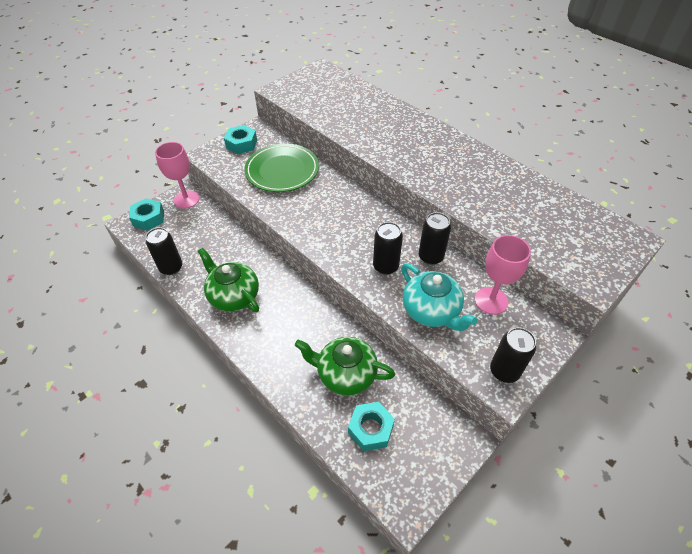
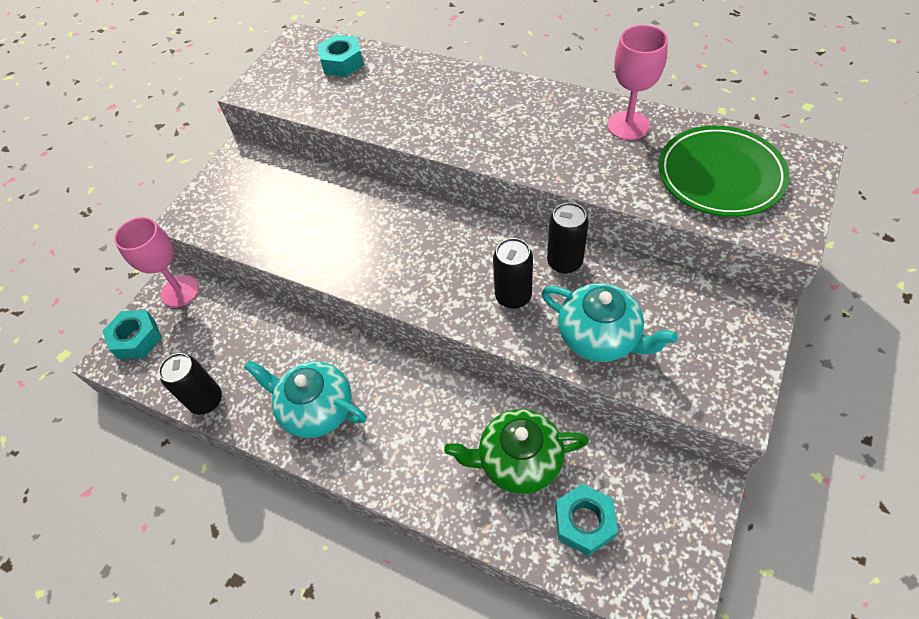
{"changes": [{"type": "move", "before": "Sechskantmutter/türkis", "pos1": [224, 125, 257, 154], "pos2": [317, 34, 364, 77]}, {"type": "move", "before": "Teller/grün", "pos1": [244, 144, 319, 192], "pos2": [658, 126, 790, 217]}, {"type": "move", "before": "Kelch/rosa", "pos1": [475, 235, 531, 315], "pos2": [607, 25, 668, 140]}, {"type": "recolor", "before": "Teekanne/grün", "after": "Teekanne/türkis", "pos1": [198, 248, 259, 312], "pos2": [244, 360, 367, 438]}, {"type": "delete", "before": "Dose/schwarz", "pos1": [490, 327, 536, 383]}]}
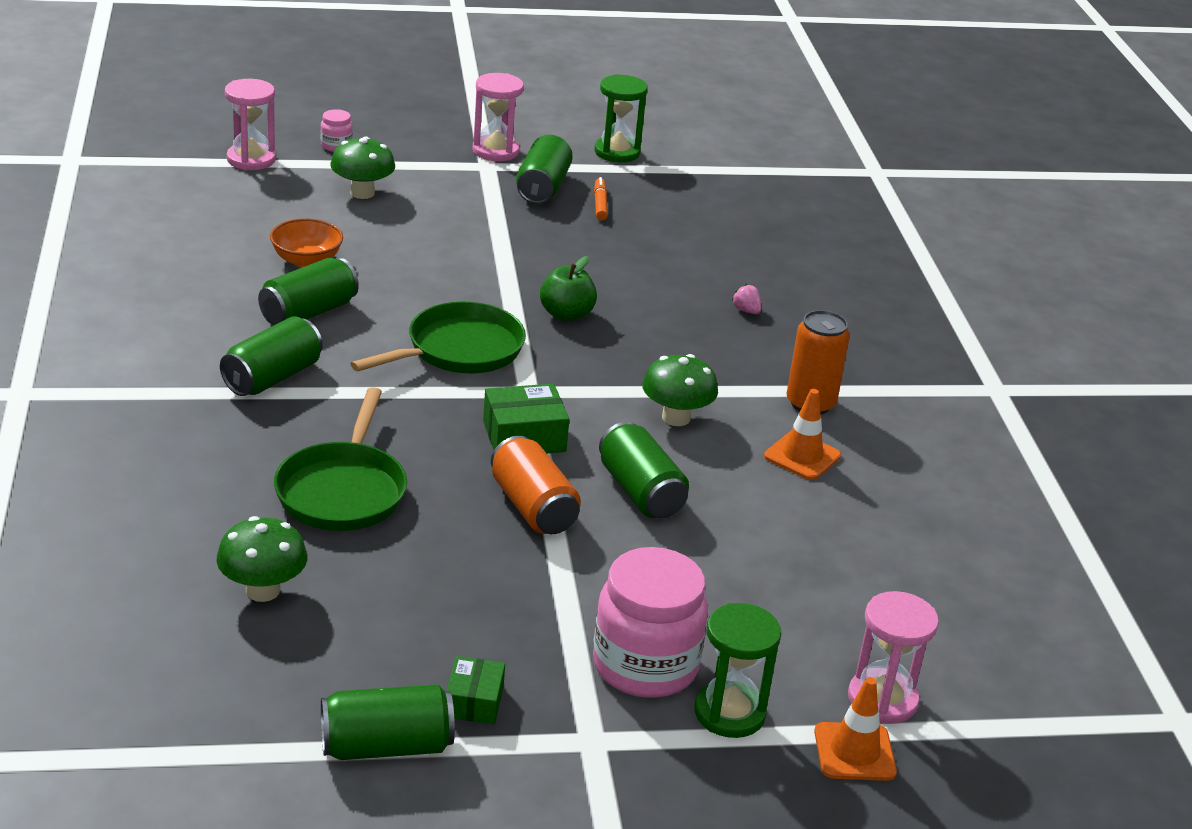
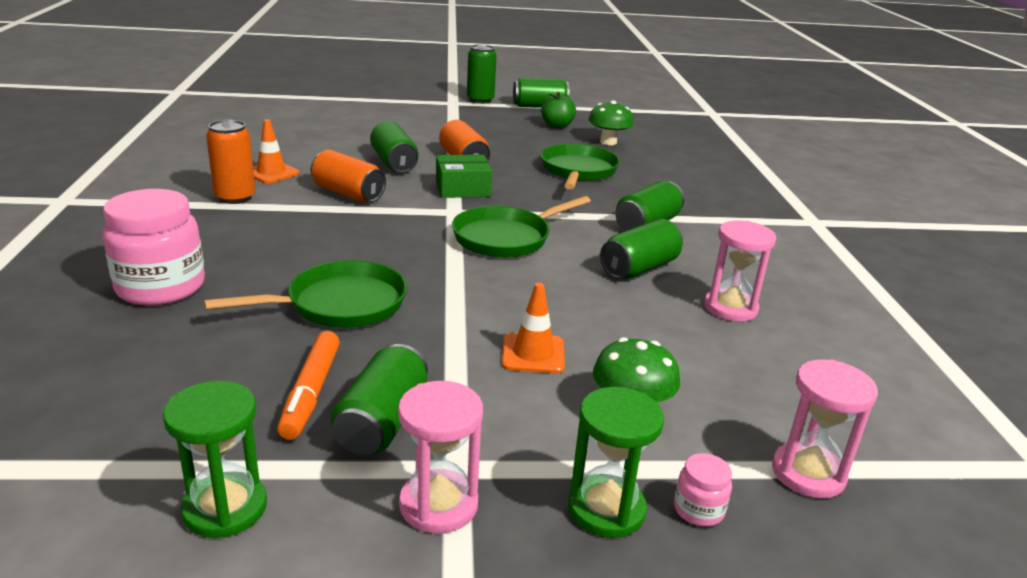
{"changes": [{"type": "resize", "before": "Filzstift/orange", "pos1": [594, 177, 608, 221], "pos2": [277, 331, 340, 440], "scale": 1.58}, {"type": "delete", "before": "Schüssel/orange", "pos1": [270, 218, 343, 268]}, {"type": "move", "before": "Apfel/grün", "pos1": [540, 256, 597, 321], "pos2": [541, 92, 576, 129]}, {"type": "delete", "before": "Erdbeere/rosa", "pos1": [732, 284, 761, 314]}, {"type": "replace", "before": "Pilz/grün", "after": "Dose/orange", "pos1": [642, 354, 718, 426], "pos2": [311, 150, 386, 203]}, {"type": "move", "before": "Einmachglas/rosa", "pos1": [593, 547, 708, 698], "pos2": [102, 189, 205, 306]}, {"type": "move", "before": "Sanduhr/rosa", "pos1": [848, 591, 939, 724], "pos2": [704, 221, 776, 322]}, {"type": "move", "before": "Sanduhr/grün", "pos1": [694, 603, 781, 738], "pos2": [568, 387, 664, 538]}, {"type": "delete", "before": "Schachtel/grün", "pos1": [447, 656, 505, 724]}, {"type": "move", "before": "Leitkegel/orange", "pos1": [814, 677, 897, 781], "pos2": [502, 283, 565, 373]}, {"type": "insert", "after": "Dose/grün", "pos2": [467, 44, 497, 104]}, {"type": "insert", "after": "Pfanne/grün", "pos2": [204, 260, 407, 328]}]}
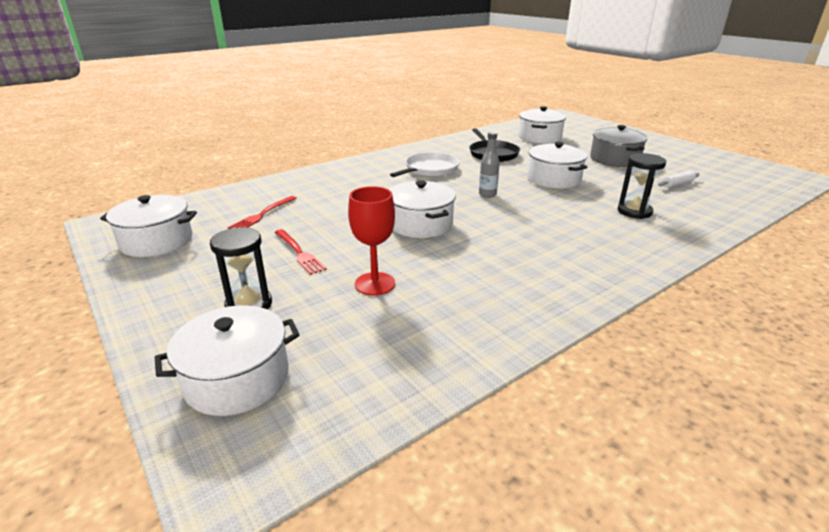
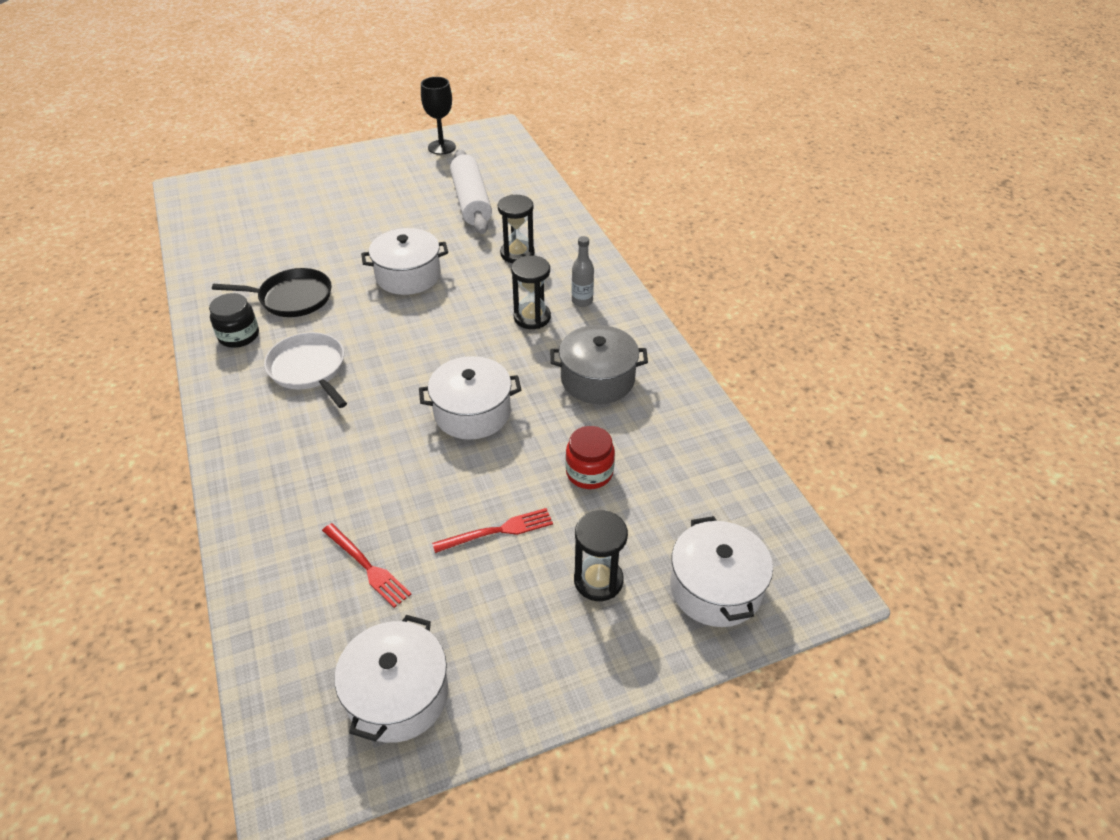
{"changes": [{"type": "delete", "before": "Kochtopf/weiß", "pos1": [518, 106, 566, 144]}, {"type": "move", "before": "Kochtopf/grau", "pos1": [590, 125, 648, 167], "pos2": [550, 325, 648, 404]}, {"type": "move", "before": "Flasche/grau", "pos1": [479, 132, 500, 198], "pos2": [572, 236, 594, 307]}, {"type": "resize", "before": "Nudelholz/weiß", "pos1": [658, 171, 700, 188], "pos2": [450, 149, 492, 234], "scale": 2.36}, {"type": "replace", "before": "Kelch/rot", "after": "Einmachglas/rot", "pos1": [348, 186, 395, 296], "pos2": [566, 426, 615, 489]}, {"type": "insert", "after": "Kelch/schwarz", "pos2": [421, 77, 456, 155]}, {"type": "insert", "after": "Sanduhr/schwarz", "pos2": [511, 256, 551, 329]}, {"type": "insert", "after": "Einmachglas/schwarz", "pos2": [209, 293, 259, 348]}]}
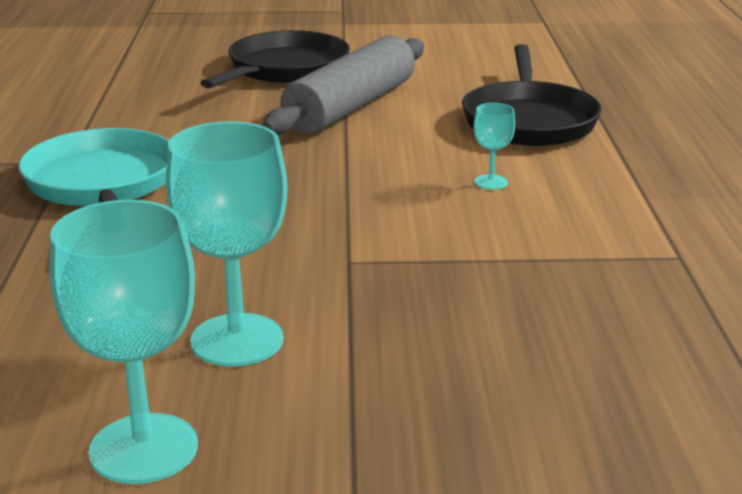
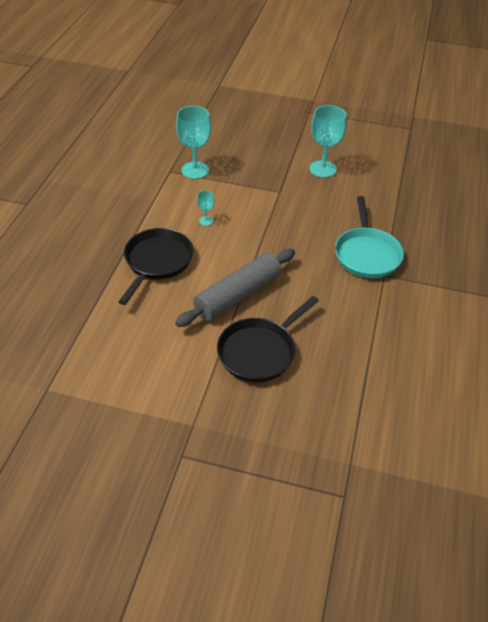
{"changes": [{"type": "move", "before": "Kelch/türkis", "pos1": [49, 200, 198, 484], "pos2": [176, 106, 211, 179]}]}
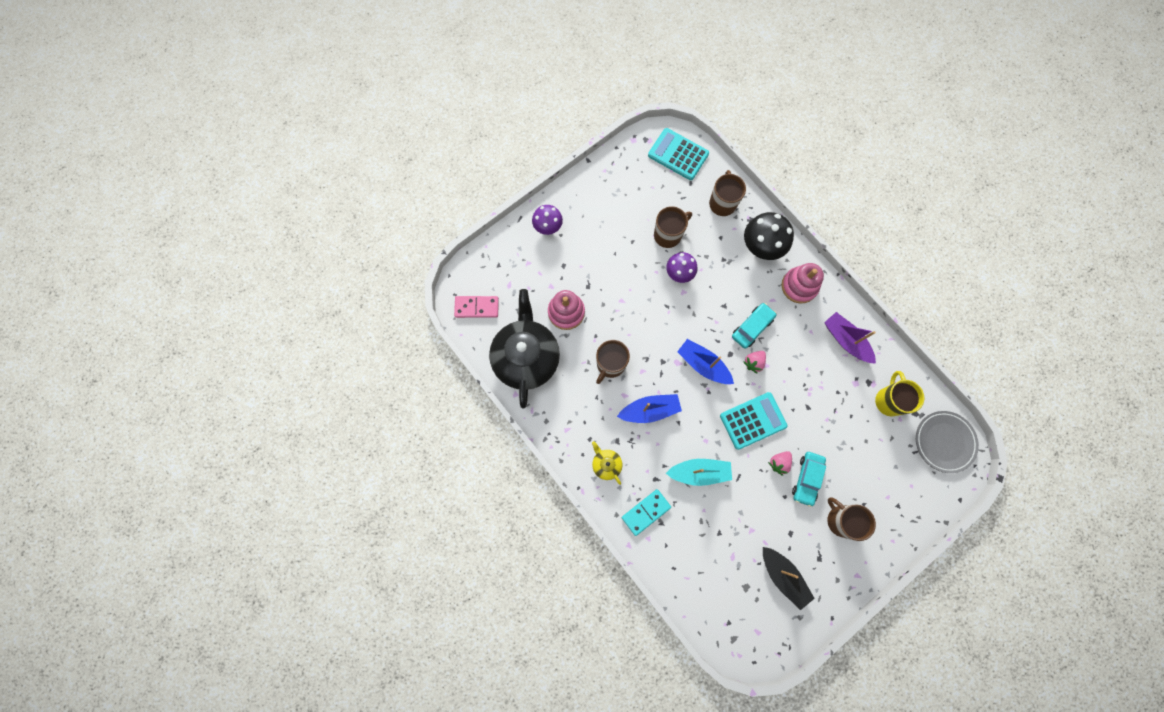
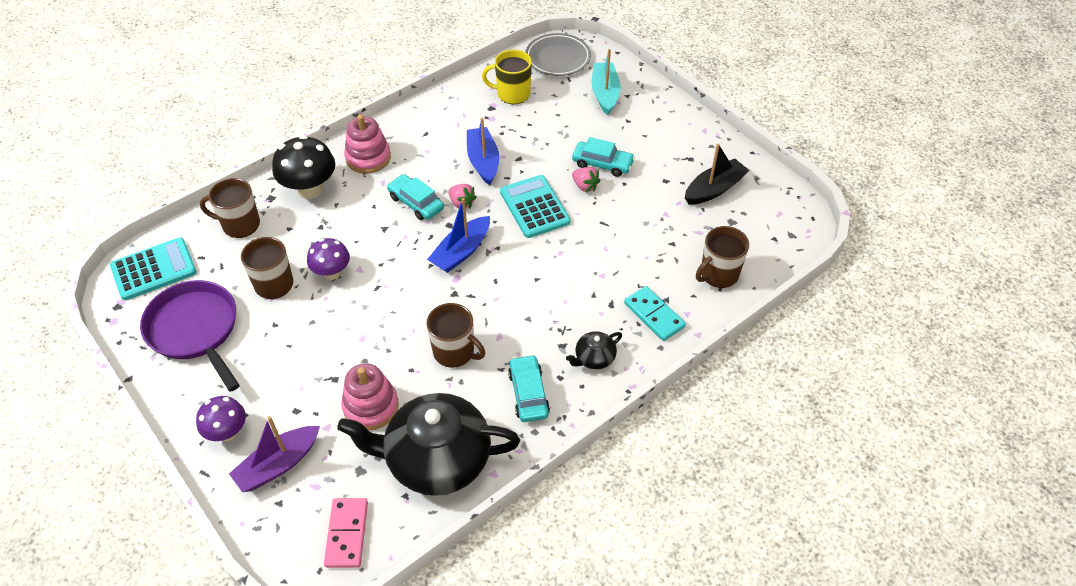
{"changes": [{"type": "rotate", "before": "Taschenrechner/türkis", "pos1": [648, 128, 709, 180], "pos2": [110, 237, 197, 300], "turn": -150}, {"type": "move", "before": "Boot/lila", "pos1": [824, 312, 876, 364], "pos2": [229, 416, 320, 492]}, {"type": "move", "before": "Boot/blau", "pos1": [617, 394, 682, 423], "pos2": [467, 118, 499, 185]}, {"type": "recolor", "before": "Teekanne/gelb", "after": "Teekanne/schwarz", "pos1": [592, 441, 622, 485], "pos2": [566, 331, 622, 369]}, {"type": "move", "before": "Boot/türkis", "pos1": [666, 459, 732, 486], "pos2": [592, 49, 621, 115]}, {"type": "move", "before": "Tasse/braun", "pos1": [827, 497, 876, 541], "pos2": [696, 226, 749, 288]}, {"type": "insert", "after": "Pfanne/lila", "pos2": [140, 280, 240, 392]}, {"type": "insert", "after": "Auto/türkis", "pos2": [508, 355, 550, 422]}]}
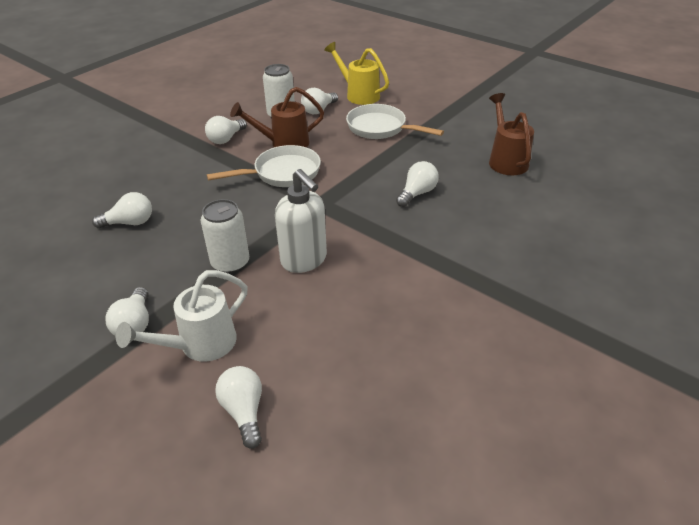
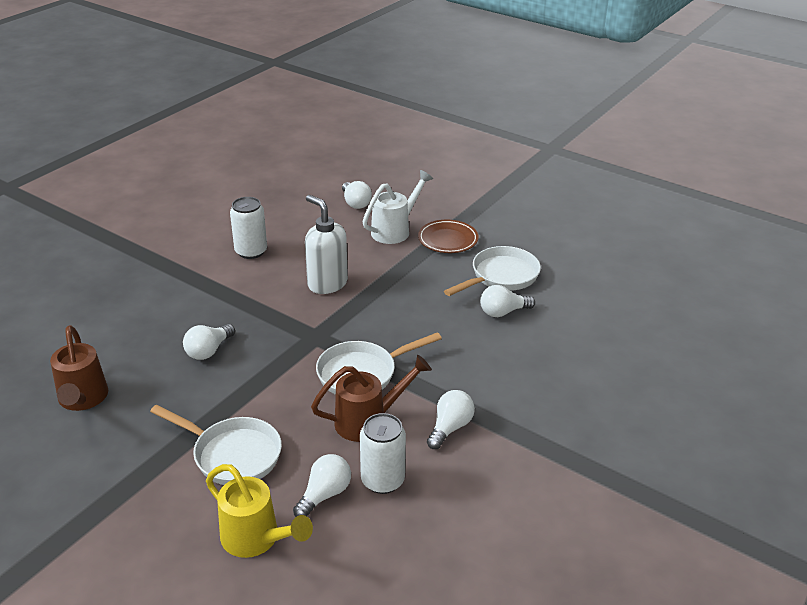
{"changes": [{"type": "move", "before": "Dose/weiß", "pos1": [201, 199, 249, 274], "pos2": [230, 197, 267, 259]}, {"type": "replace", "before": "Glühbirne/weiß", "after": "Teller/braun", "pos1": [105, 287, 149, 336], "pos2": [418, 220, 479, 253]}, {"type": "insert", "after": "Pfanne/weiß", "pos2": [444, 246, 541, 296]}]}
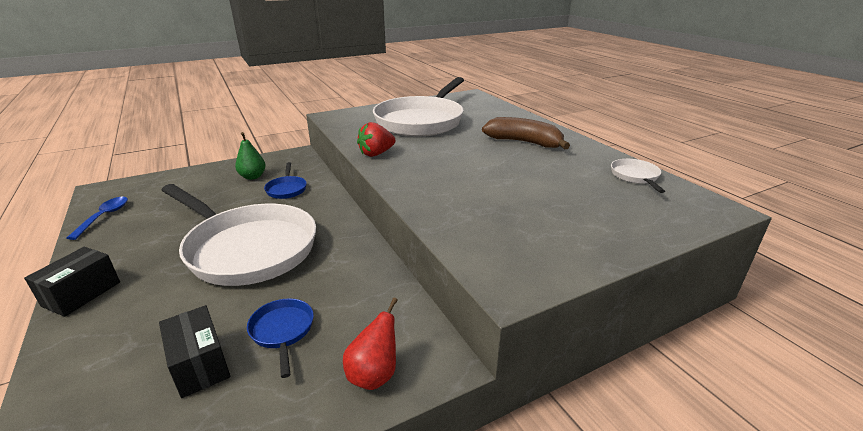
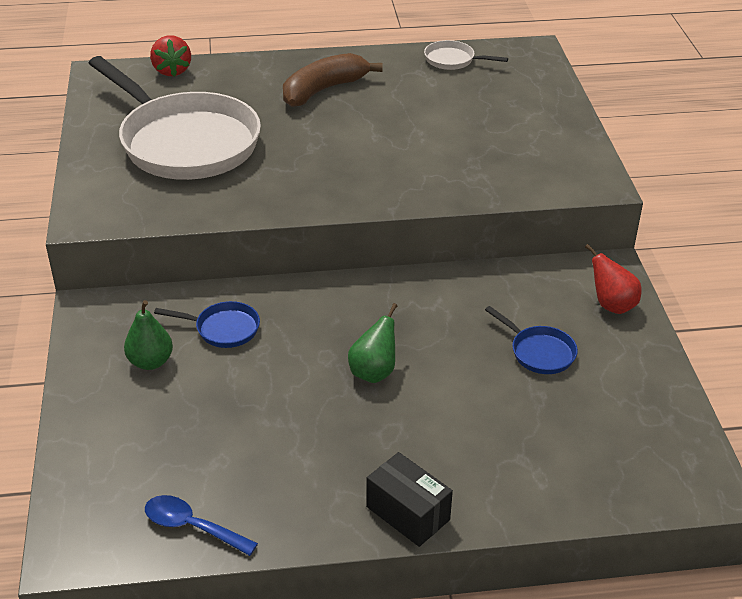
{"changes": [{"type": "move", "before": "Erdbeere/rot", "pos1": [357, 122, 396, 157], "pos2": [150, 35, 191, 77]}, {"type": "replace", "before": "Pfanne/weiß", "after": "Birne/grün", "pos1": [161, 184, 316, 286], "pos2": [348, 303, 397, 383]}, {"type": "rotate", "before": "Pfanne/blau", "pos1": [247, 298, 314, 378], "pos2": [485, 306, 578, 374], "turn": -135}, {"type": "delete", "before": "Schachtel/schwarz", "pos1": [159, 305, 230, 398]}]}
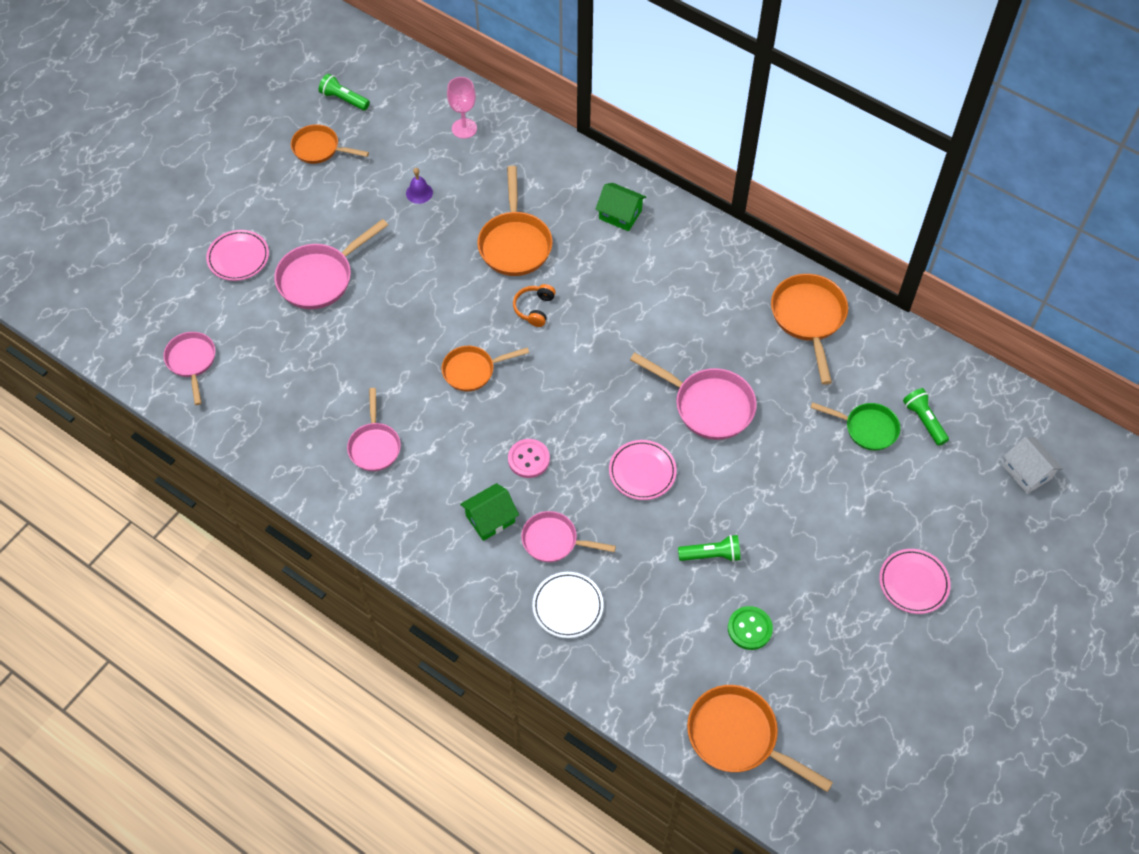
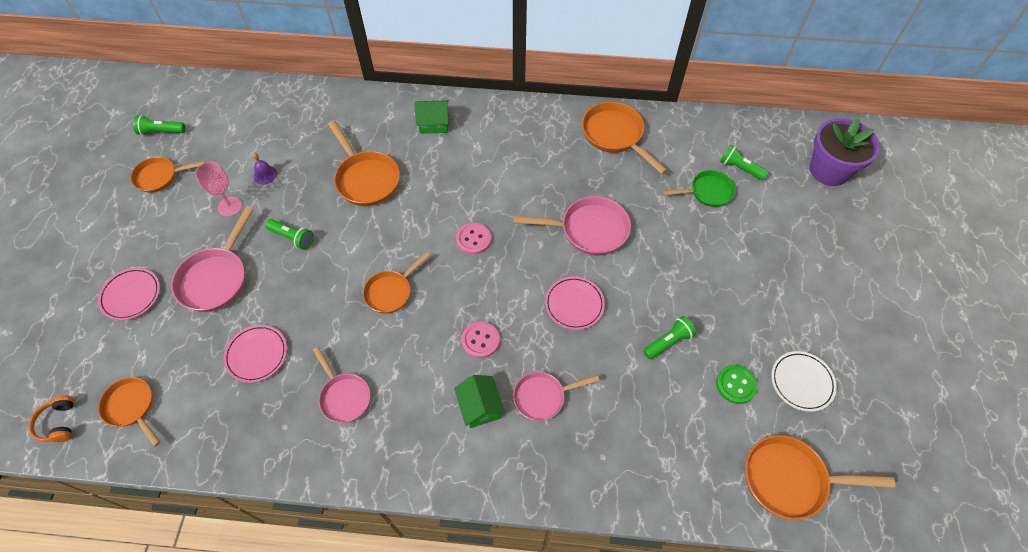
{"changes": [{"type": "move", "before": "Kelch/rosa", "pos1": [447, 77, 477, 139], "pos2": [195, 161, 242, 217]}, {"type": "move", "before": "Kopfhörer/orange", "pos1": [513, 284, 556, 327], "pos2": [29, 395, 74, 442]}, {"type": "recolor", "before": "Pfanne/rosa", "after": "Pfanne/orange", "pos1": [163, 332, 215, 405], "pos2": [98, 377, 160, 447]}, {"type": "replace", "before": "Haus/weiß", "after": "Blumentopf/lila", "pos1": [1003, 437, 1063, 494], "pos2": [810, 118, 880, 186]}, {"type": "rotate", "before": "Haus/grün", "pos1": [460, 483, 519, 541], "pos2": [454, 375, 505, 428], "turn": -45}, {"type": "move", "before": "Teller/rosa", "pos1": [879, 549, 951, 614], "pos2": [223, 325, 287, 383]}, {"type": "move", "before": "Teller/weiß", "pos1": [532, 572, 604, 638], "pos2": [771, 351, 837, 412]}, {"type": "insert", "after": "Taschenlampe/grün", "pos2": [265, 219, 314, 250]}, {"type": "insert", "after": "Knopf/rosa", "pos2": [456, 223, 491, 255]}]}
